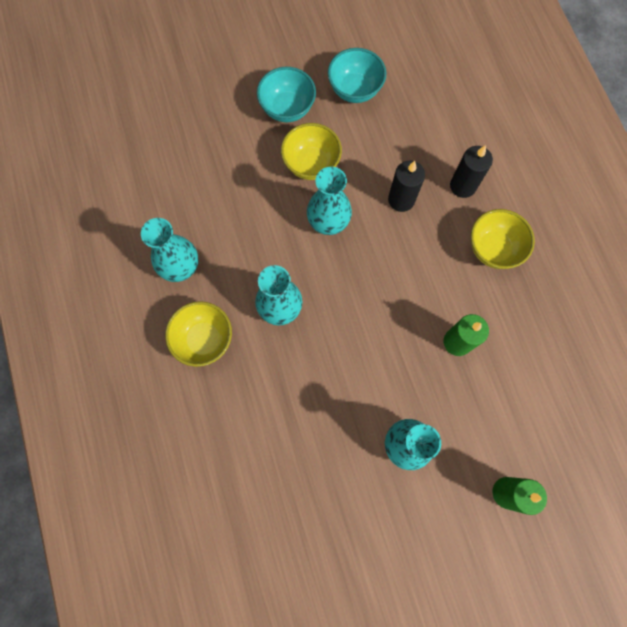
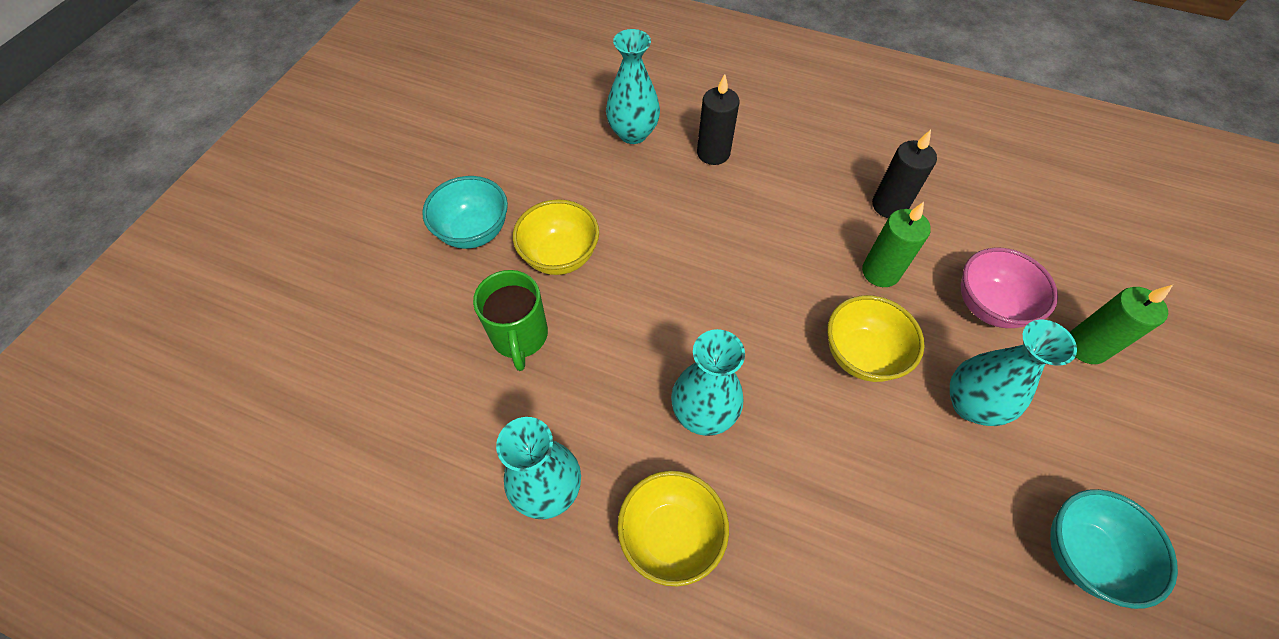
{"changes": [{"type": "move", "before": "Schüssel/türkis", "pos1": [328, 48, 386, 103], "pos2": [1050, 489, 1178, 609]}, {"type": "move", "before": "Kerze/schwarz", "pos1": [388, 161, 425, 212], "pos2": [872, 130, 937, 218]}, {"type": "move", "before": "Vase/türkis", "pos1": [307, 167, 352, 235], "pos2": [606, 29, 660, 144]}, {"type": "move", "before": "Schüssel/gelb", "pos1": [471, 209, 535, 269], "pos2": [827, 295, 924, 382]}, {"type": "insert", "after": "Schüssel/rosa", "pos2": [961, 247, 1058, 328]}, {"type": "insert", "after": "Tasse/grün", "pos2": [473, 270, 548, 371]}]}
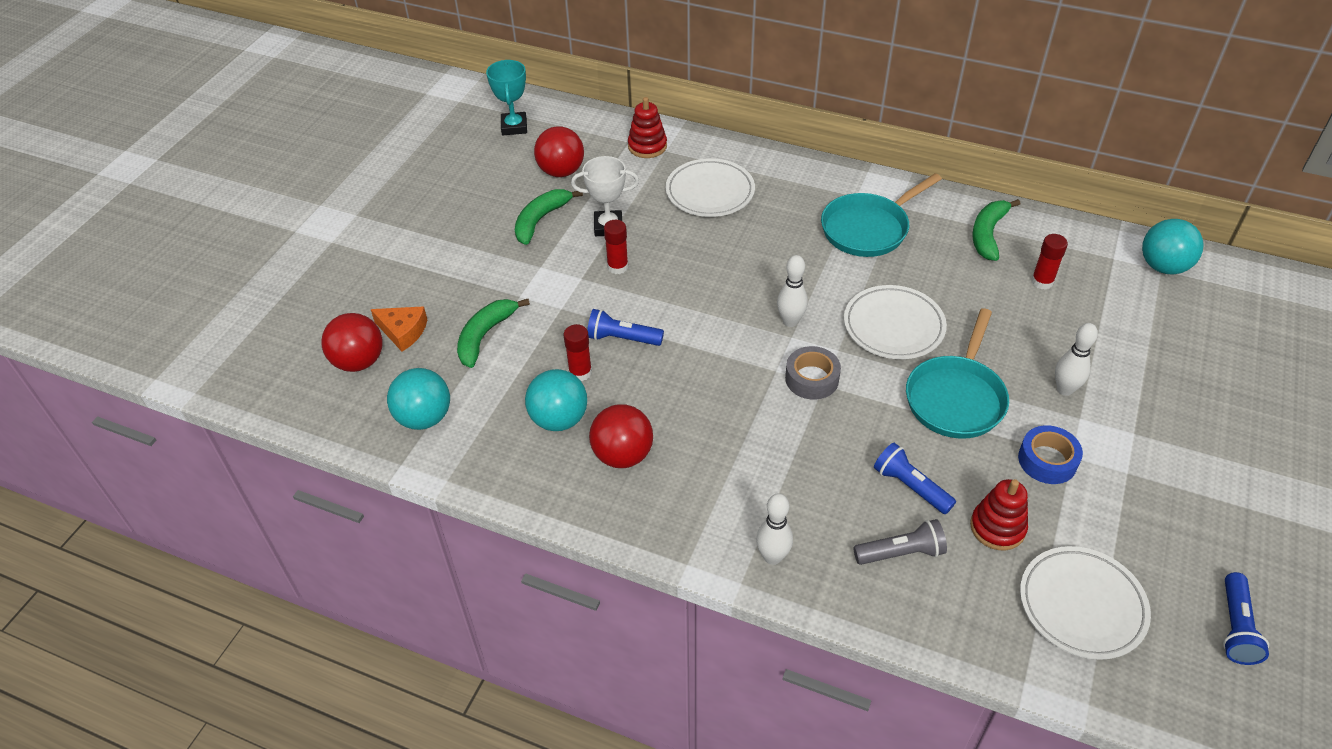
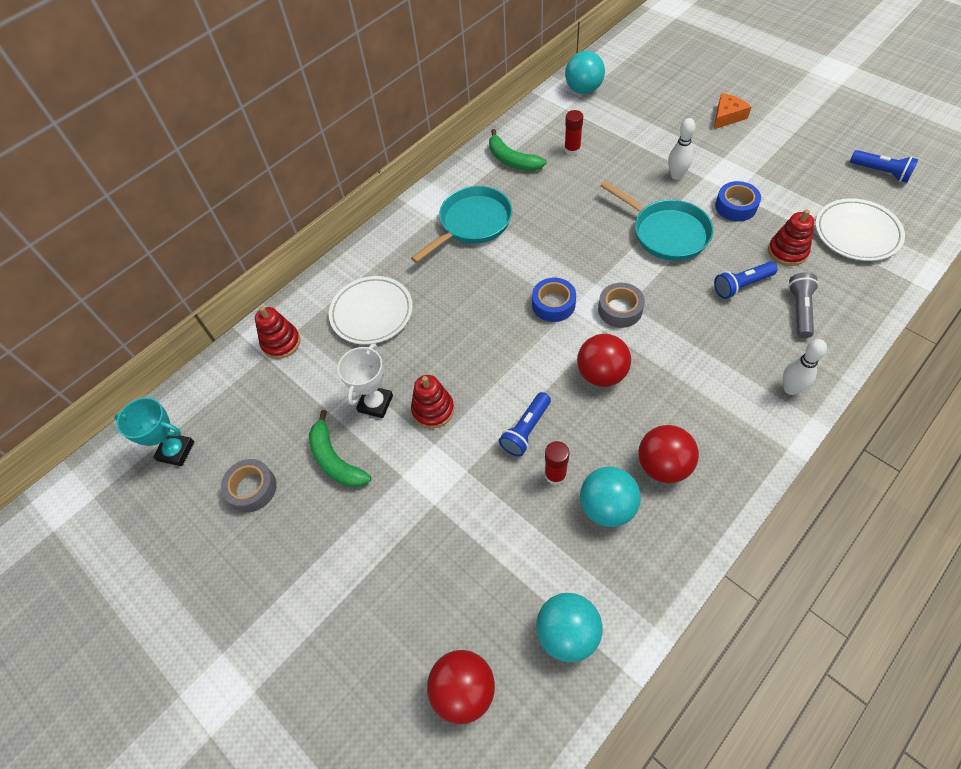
{"changes": [{"type": "move", "before": "Ball/rot", "pos1": [534, 126, 584, 177], "pos2": [577, 334, 631, 387]}, {"type": "rotate", "before": "Pfanne/türkis", "pos1": [821, 173, 942, 257], "pos2": [411, 186, 512, 263], "turn": -120}, {"type": "replace", "before": "Klebestift/rot", "after": "Stapelspielzeug/rot", "pos1": [604, 220, 628, 274], "pos2": [411, 375, 454, 429]}, {"type": "replace", "before": "Bowlingkegel/weiß", "after": "Klebeband/blau", "pos1": [777, 255, 808, 327], "pos2": [532, 278, 576, 322]}, {"type": "delete", "before": "Teller/weiß", "pos1": [844, 285, 947, 359]}, {"type": "delete", "before": "Banane/grün", "pos1": [457, 299, 530, 368]}, {"type": "move", "before": "Käse/orange", "pos1": [371, 306, 427, 352], "pos2": [714, 93, 751, 129]}, {"type": "insert", "after": "Klebeband/grau", "pos2": [221, 459, 277, 512]}]}
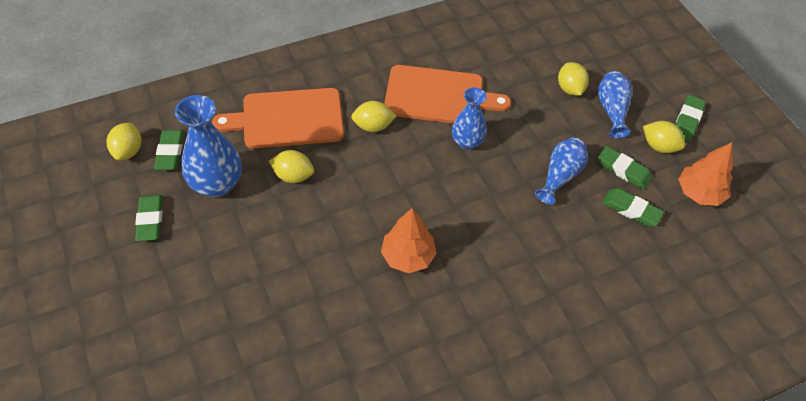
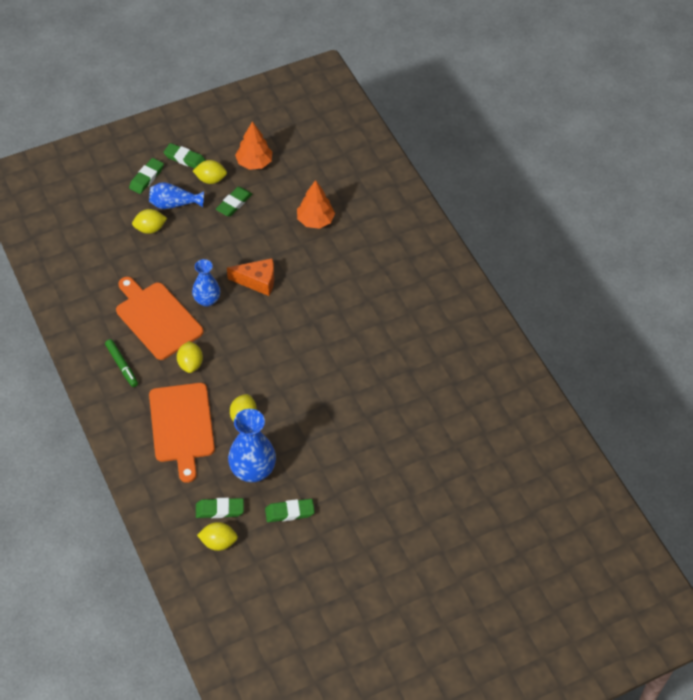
{"changes": [{"type": "rotate", "before": "Schneidebrett/orange", "pos1": [384, 65, 511, 123], "pos2": [116, 277, 203, 360], "turn": -45}, {"type": "rotate", "before": "Zitrone/gelb", "pos1": [643, 121, 685, 153], "pos2": [193, 160, 227, 184], "turn": 60}, {"type": "delete", "before": "Vase/blau", "pos1": [535, 137, 588, 205]}, {"type": "move", "before": "Radiergummi/grün", "pos1": [602, 188, 664, 227], "pos2": [129, 158, 164, 194]}, {"type": "move", "before": "Baum/orange", "pos1": [381, 208, 437, 273], "pos2": [297, 180, 335, 229]}, {"type": "insert", "after": "Käse/orange", "pos2": [227, 258, 274, 296]}, {"type": "insert", "after": "Filzstift/grün", "pos2": [105, 339, 138, 387]}]}
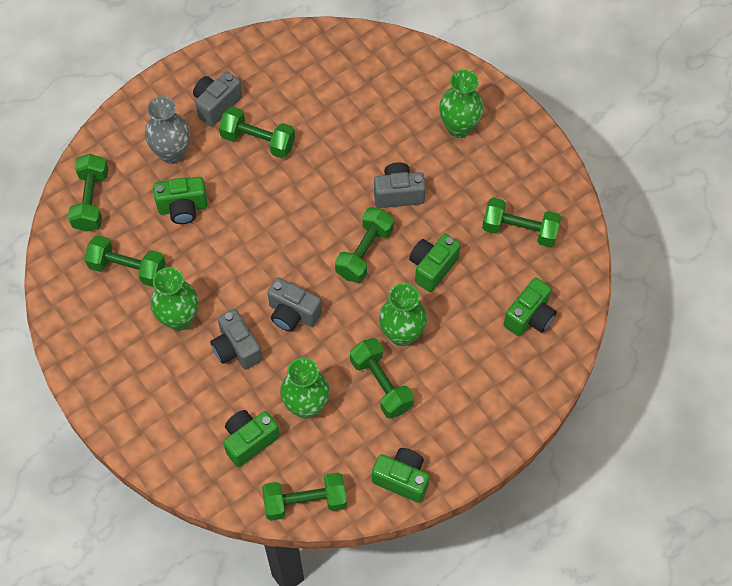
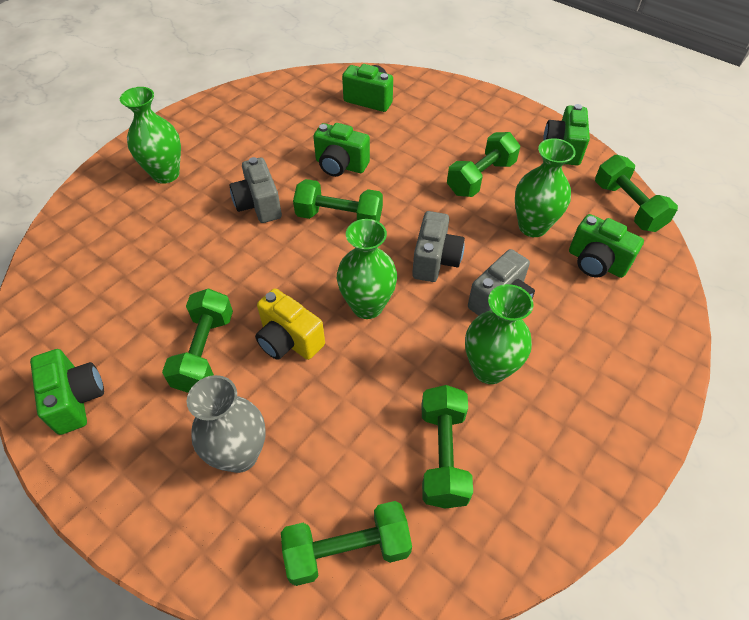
{"changes": [{"type": "delete", "before": "Kamera/grau", "pos1": [193, 72, 242, 127]}, {"type": "move", "before": "Kamera/grün", "pos1": [153, 177, 208, 224], "pos2": [30, 349, 104, 435]}, {"type": "delete", "before": "Hantel/grün", "pos1": [482, 198, 561, 247]}, {"type": "move", "before": "Vase/grün", "pos1": [379, 283, 427, 346], "pos2": [337, 219, 397, 319]}, {"type": "insert", "after": "Kamera/gelb", "pos2": [255, 289, 325, 360]}]}
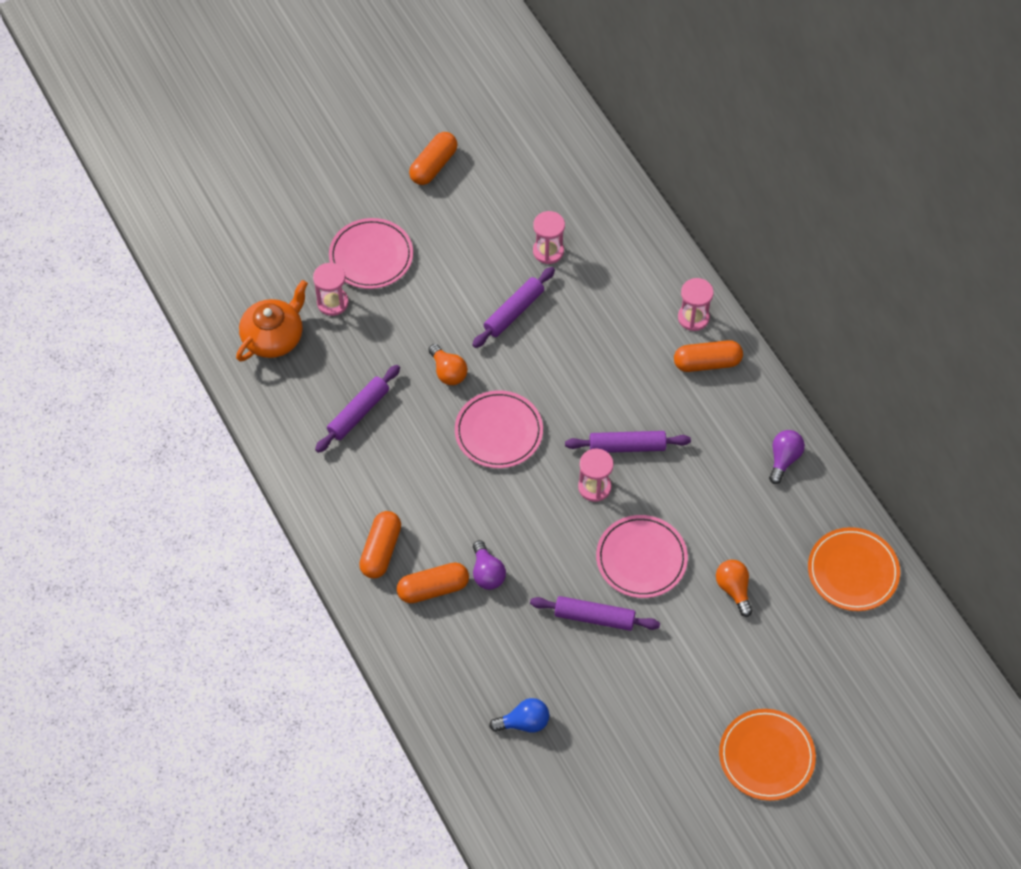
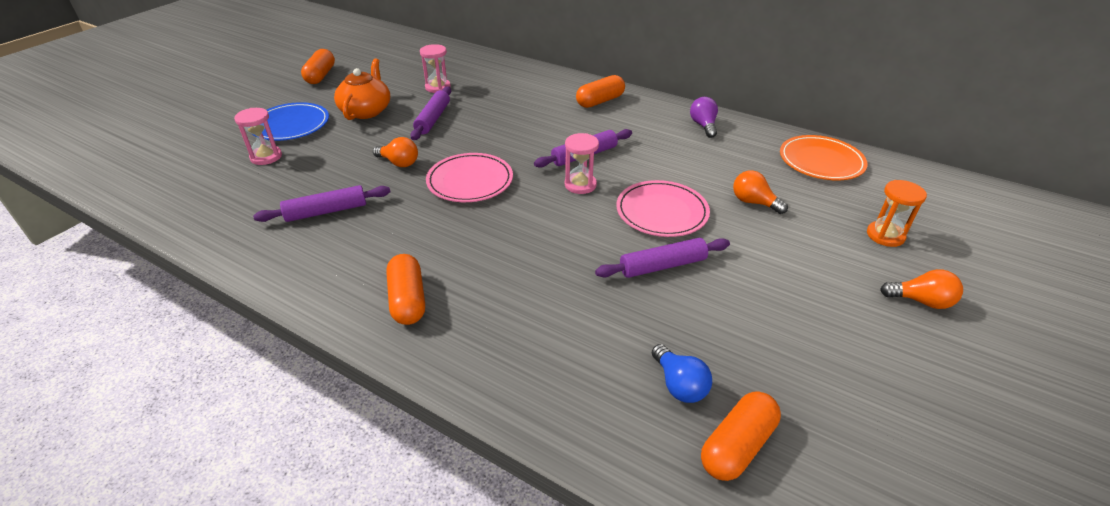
{"changes": [{"type": "recolor", "before": "Teller/rosa", "after": "Teller/blau", "pos1": [329, 218, 413, 289], "pos2": [251, 102, 329, 141]}, {"type": "delete", "before": "Sanduhr/rosa", "pos1": [678, 278, 714, 331]}, {"type": "move", "before": "Teekanne/orange", "pos1": [236, 280, 308, 362], "pos2": [334, 58, 390, 120]}, {"type": "rotate", "before": "Nudelholz/lila", "pos1": [315, 365, 400, 453], "pos2": [253, 185, 390, 222], "turn": 60}, {"type": "delete", "before": "Glühbirne/lila", "pos1": [473, 540, 506, 590]}, {"type": "move", "before": "Kapsel/orange", "pos1": [397, 563, 469, 603], "pos2": [701, 391, 781, 481]}, {"type": "rotate", "before": "Glühbirne/blau", "pos1": [489, 698, 549, 733], "pos2": [652, 344, 712, 403], "turn": 105}, {"type": "replace", "before": "Teller/orange", "after": "Glühbirne/orange", "pos1": [719, 709, 816, 801], "pos2": [880, 269, 963, 309]}, {"type": "insert", "after": "Sanduhr/orange", "pos2": [867, 180, 927, 247]}]}
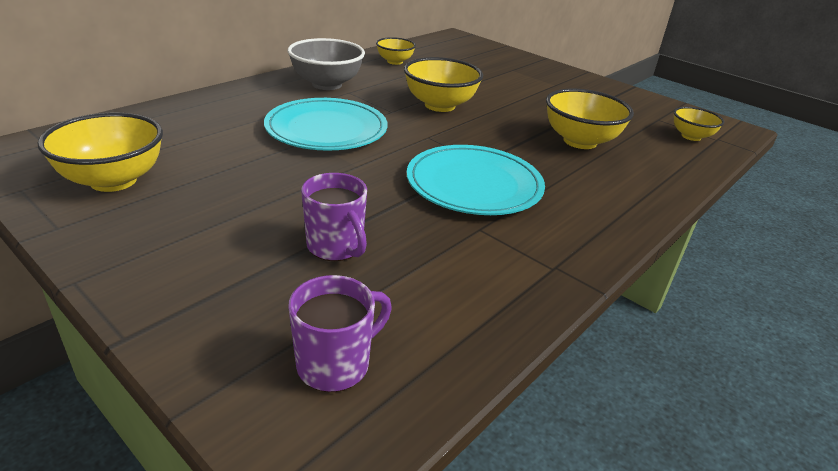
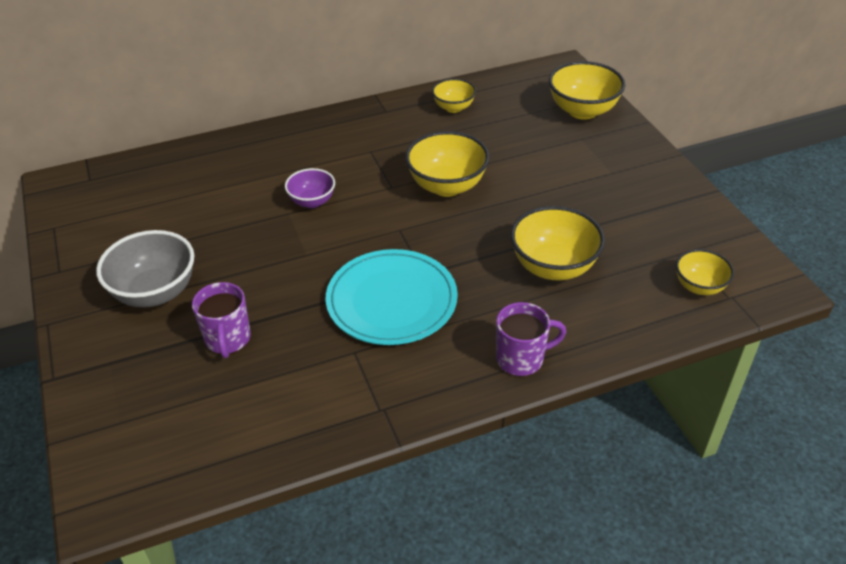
{"changes": [{"type": "move", "before": "Schüssel/grau", "pos1": [288, 38, 365, 90], "pos2": [96, 230, 194, 307]}, {"type": "replace", "before": "Teller/türkis", "after": "Schüssel/lila", "pos1": [264, 98, 388, 151], "pos2": [285, 168, 335, 208]}, {"type": "move", "before": "Schüssel/gelb", "pos1": [37, 112, 163, 192], "pos2": [549, 61, 625, 120]}, {"type": "move", "before": "Tasse/lila", "pos1": [288, 275, 392, 392], "pos2": [496, 302, 566, 376]}]}
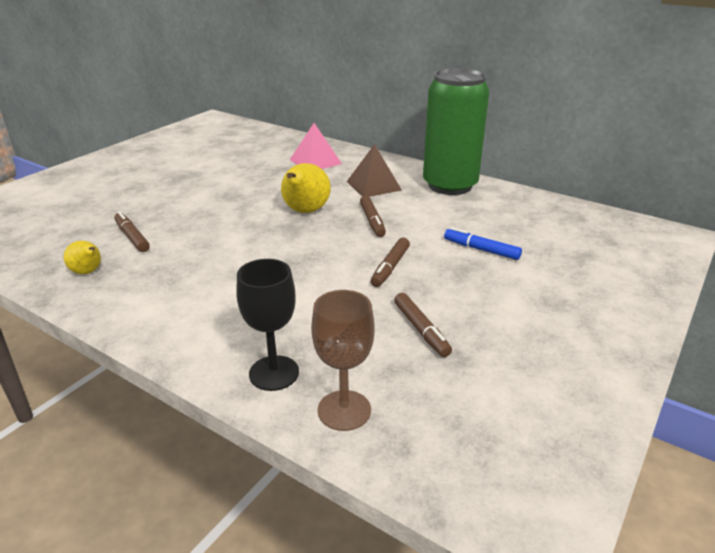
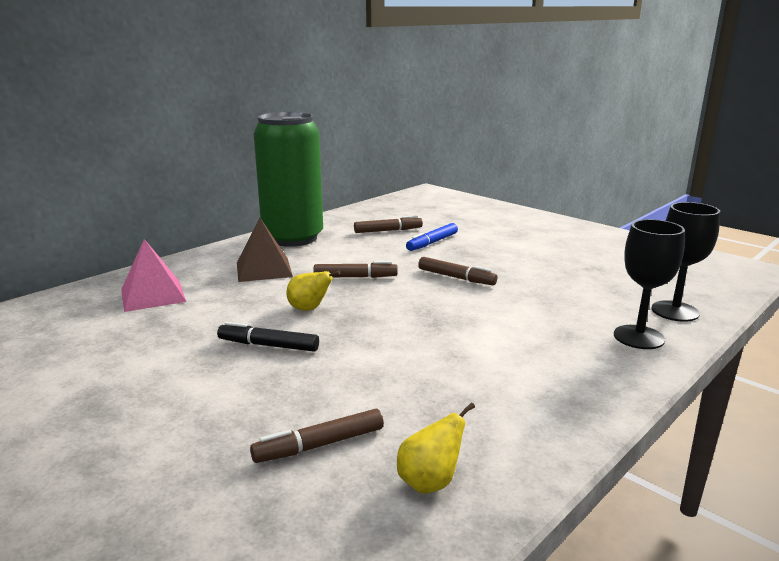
{"changes": [{"type": "resize", "before": "Birne/gelb", "pos1": [281, 163, 331, 213], "pos2": [286, 271, 340, 311], "scale": 0.58}, {"type": "recolor", "before": "Kelch/braun", "after": "Kelch/schwarz", "pos1": [311, 290, 374, 431], "pos2": [651, 202, 720, 322]}, {"type": "move", "before": "Filzstift/braun", "pos1": [394, 293, 452, 357], "pos2": [354, 215, 423, 233]}, {"type": "insert", "after": "Filzstift/schwarz", "pos2": [217, 322, 319, 352]}]}
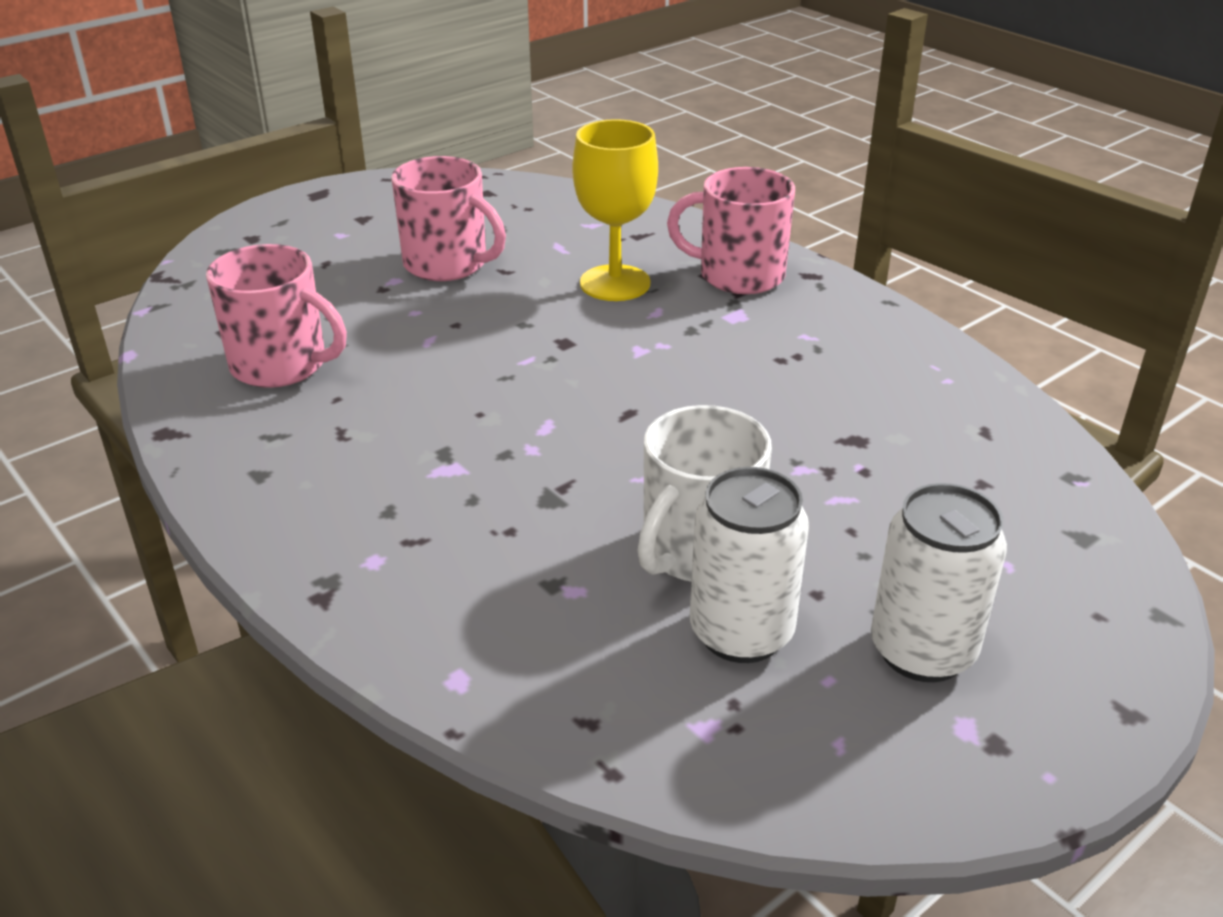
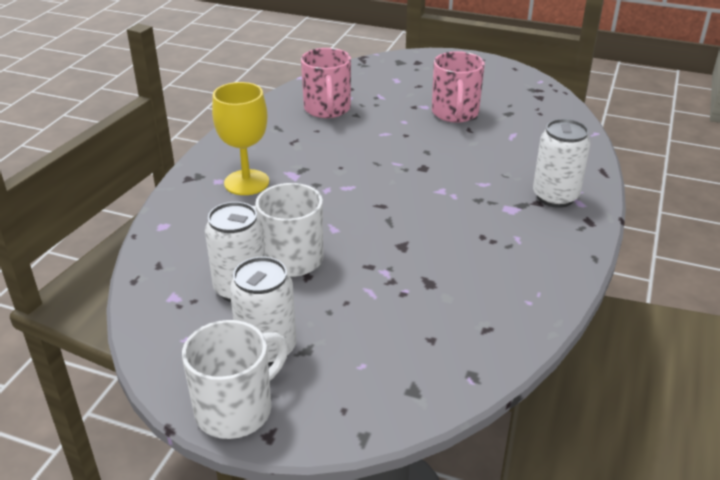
{"changes": [{"type": "move", "before": "Kelch/gelb", "pos1": [573, 119, 658, 301], "pos2": [212, 82, 269, 195]}, {"type": "replace", "before": "Tasse/rosa", "after": "Dose/weiß", "pos1": [667, 167, 795, 294], "pos2": [533, 119, 590, 208]}, {"type": "insert", "after": "Tasse/weiß", "pos2": [182, 320, 288, 439]}]}
